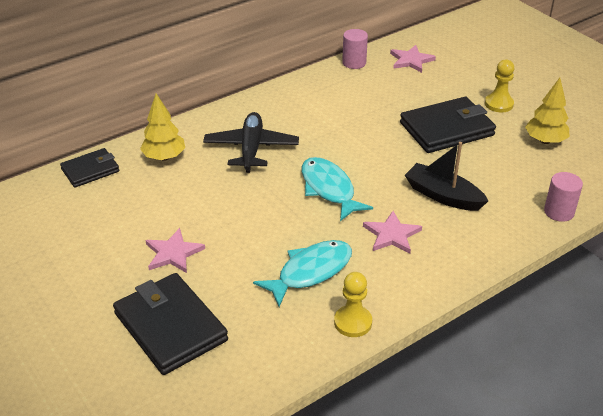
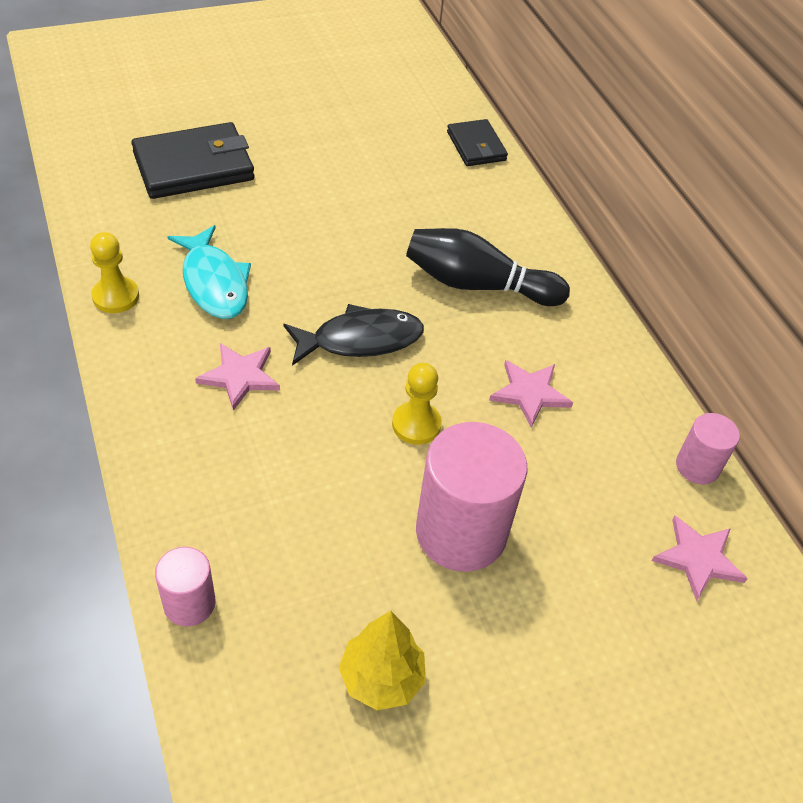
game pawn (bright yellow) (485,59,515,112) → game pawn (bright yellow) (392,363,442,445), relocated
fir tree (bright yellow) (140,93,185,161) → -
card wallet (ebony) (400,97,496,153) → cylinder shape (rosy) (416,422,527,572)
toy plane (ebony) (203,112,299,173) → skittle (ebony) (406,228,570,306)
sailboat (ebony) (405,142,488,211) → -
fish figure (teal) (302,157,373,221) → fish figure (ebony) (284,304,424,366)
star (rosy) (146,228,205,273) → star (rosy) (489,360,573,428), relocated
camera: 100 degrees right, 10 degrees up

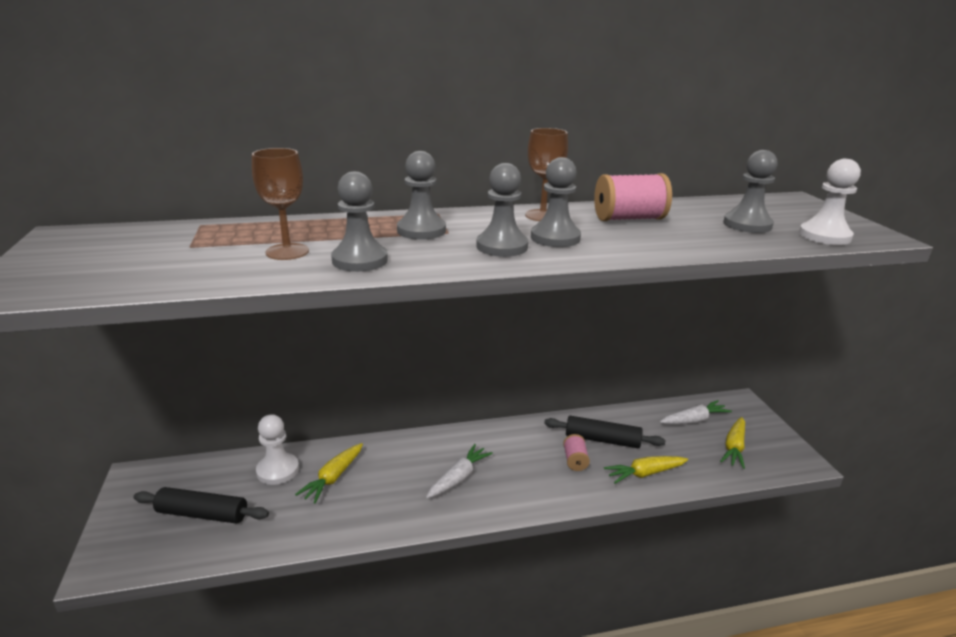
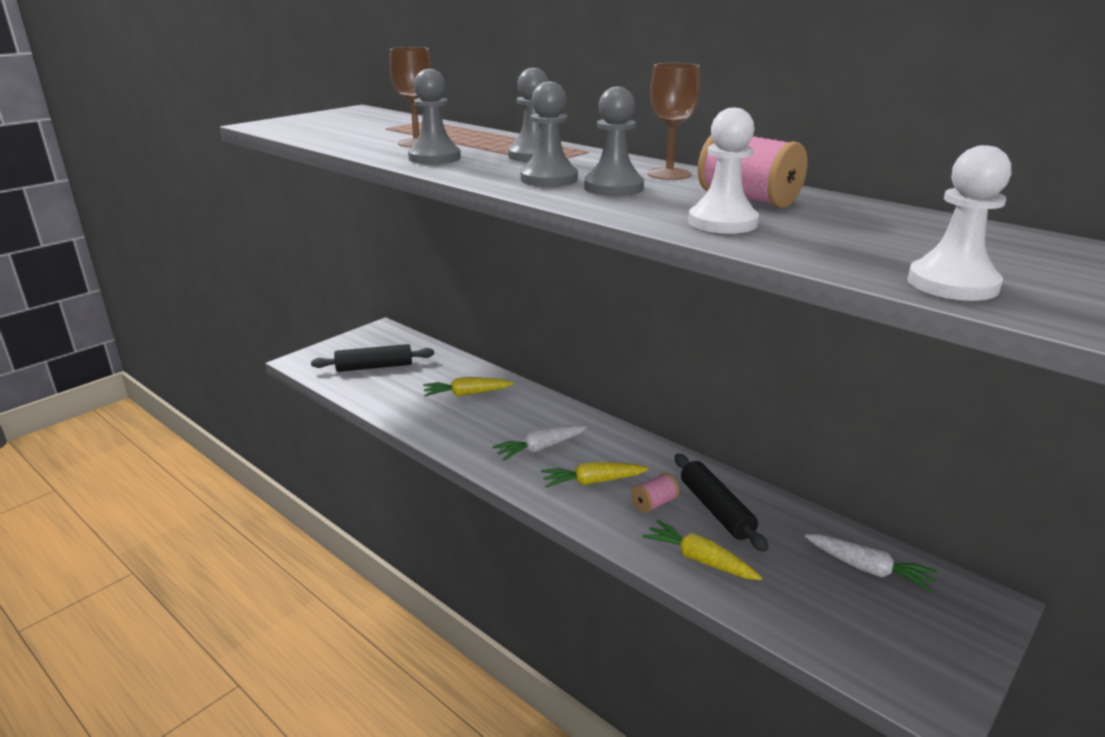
game pawn (grey) (723,150,777,233) → -
game pawn (snow-white) (256,414,299,485) → game pawn (snow-white) (688,107,759,234), relocated
carrot (bright yellow) (720,417,745,469) → carrot (bright yellow) (541,462,649,488), relocated
carrot (snow-white) (426,444,493,498) → carrot (snow-white) (492,425,587,461), 150 degrees clockwise
dough roller (ebony) (133,487,269,524) → dough roller (ebony) (311,344,434,372), 75 degrees counterclockwise
camera: 55 degrees right, 0 degrees up

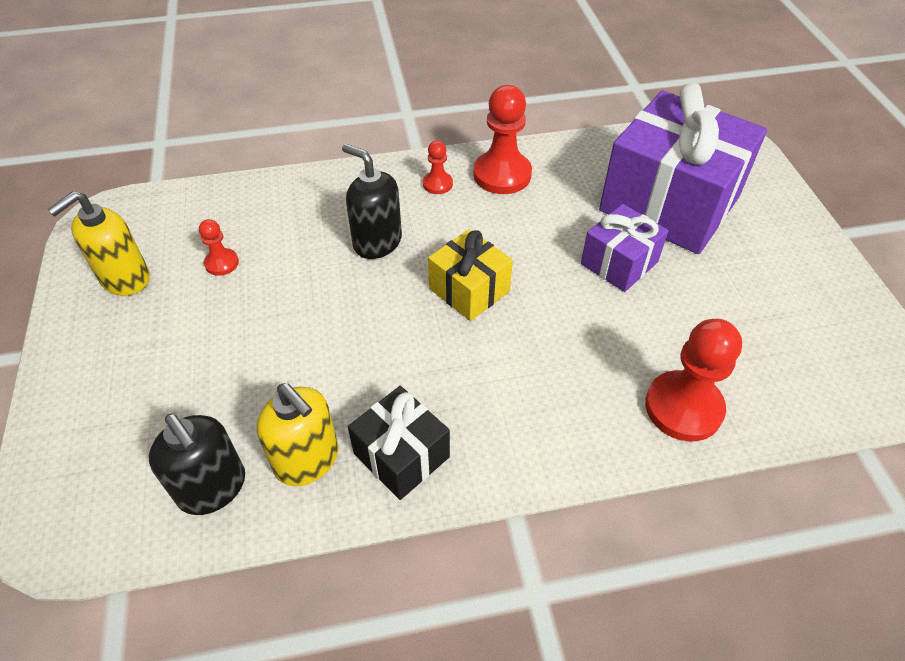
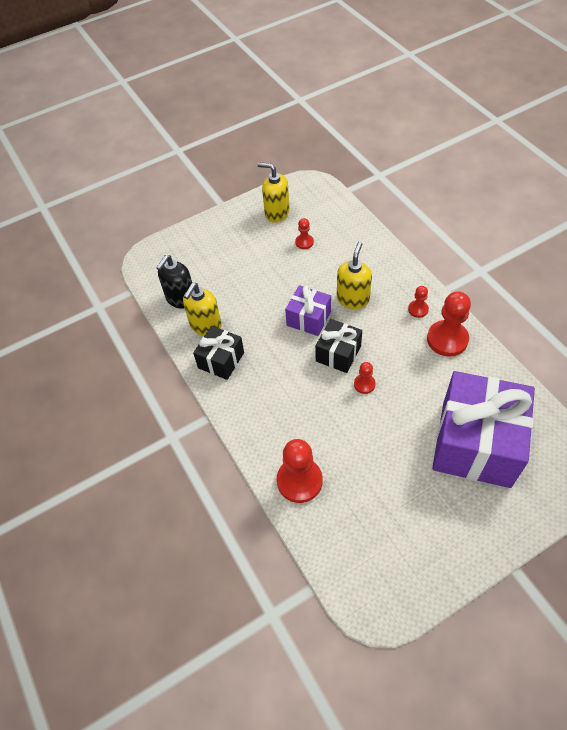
soap pump (ebony) (342,144,402,259) → soap pump (bright yellow) (337,242,372,309)
gift (purple) (581,204,669,292) → gift (purple) (285,285,331,336), relocated
gift (bright yellow) (428,229,513,321) → gift (ebony) (315,319,362,373)
- → game pawn (crimson) (354,362,376,394)
camera: 75 degrees right, 5 degrees up

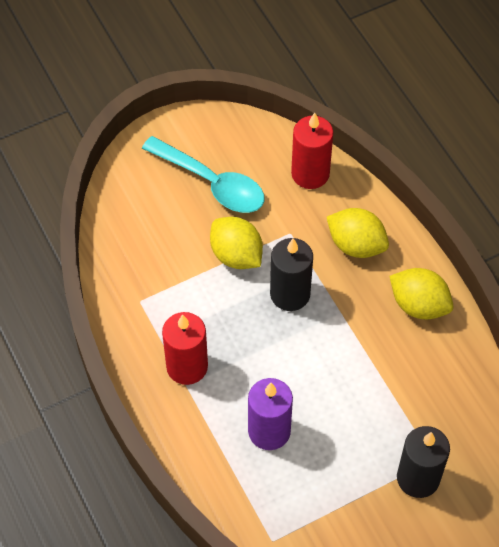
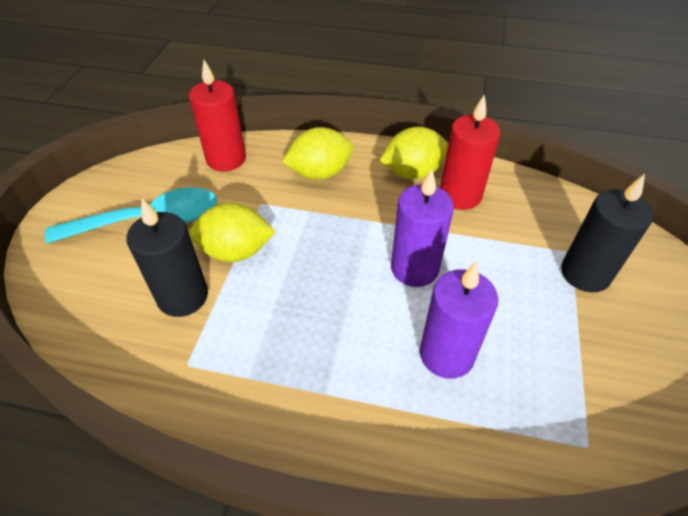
candle (ebony) (270,238,313,311) → candle (ebony) (127,199,208,317), relocated
candle (crimson) (162,312,208,385) → candle (crimson) (440,94,501,210), relocated
- → candle (purple) (391,169,454,287)
camera: 50 degrees left, 10 degrees down

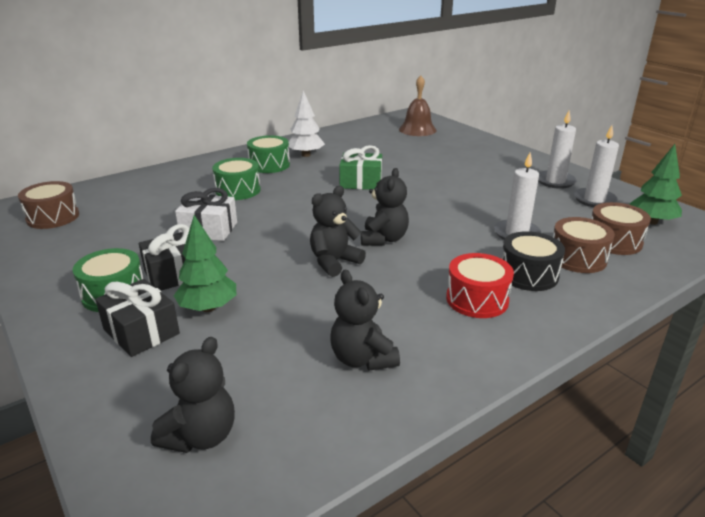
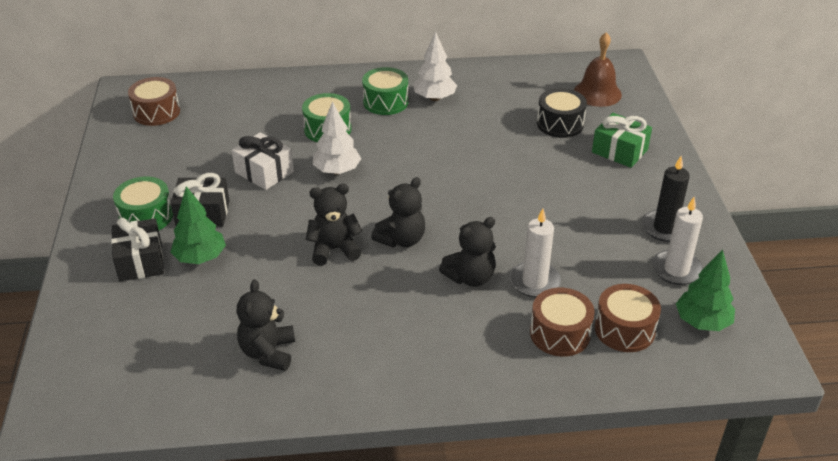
candle (snow-white) (538,111,576,189) → candle (ebony) (642,156,690,242)
gift (emerald) (339,145,382,190) → gift (emerald) (592,113,652,168), relocated
toy drum (ebony) (502,231,565,291) → toy drum (ebony) (537,88,587,138), relocated
toy drum (crimson) (446,253,514,318) → -
teddy (ebony) (151,337,235,453) → teddy (ebony) (439,217,496,287), relocated
- → fir tree (snow-white) (313,101,361,175)
camera: 30 degrees right, 10 degrees up

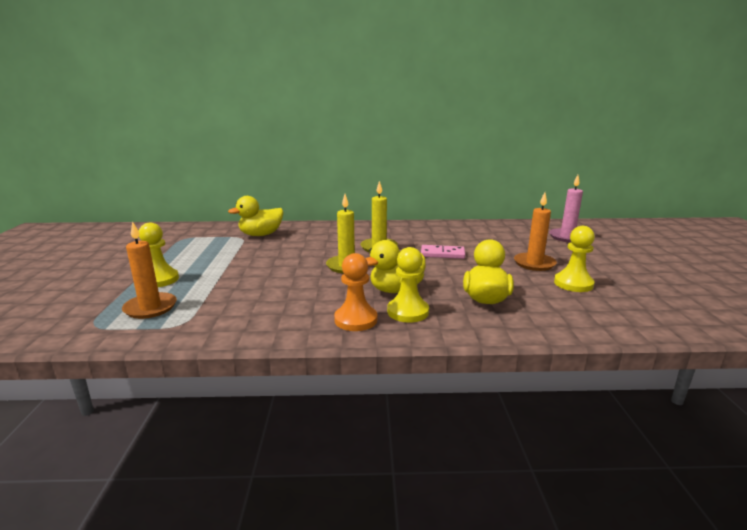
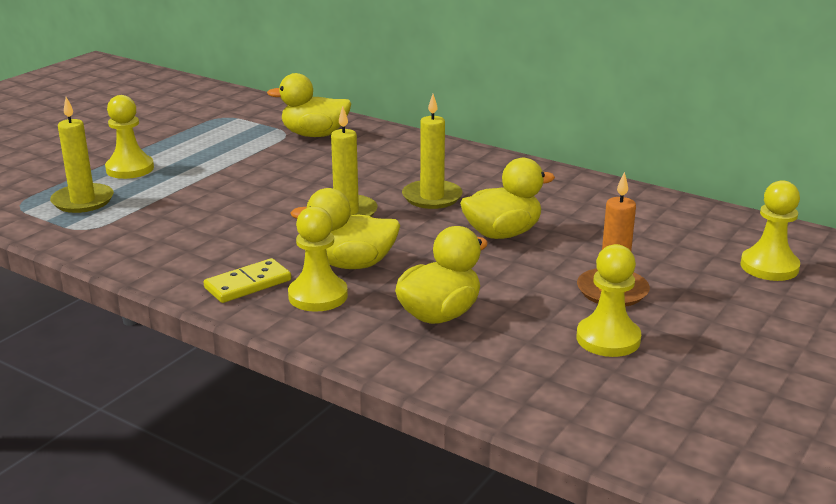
candle (rosy) (549,175,583,242) → game pawn (bright yellow) (740,180,800,281)
candle (orange-coloured) (122,221,177,319) → candle (bright yellow) (50,97,114,213)
domino (rosy) (421,245,465,259) → duck (bright yellow) (460,158,555,239)
game pawn (orange-coloured) (334,253,377,331) → domino (bright yellow) (204,258,291,303)
camera: 35 degrees right, 5 degrees up

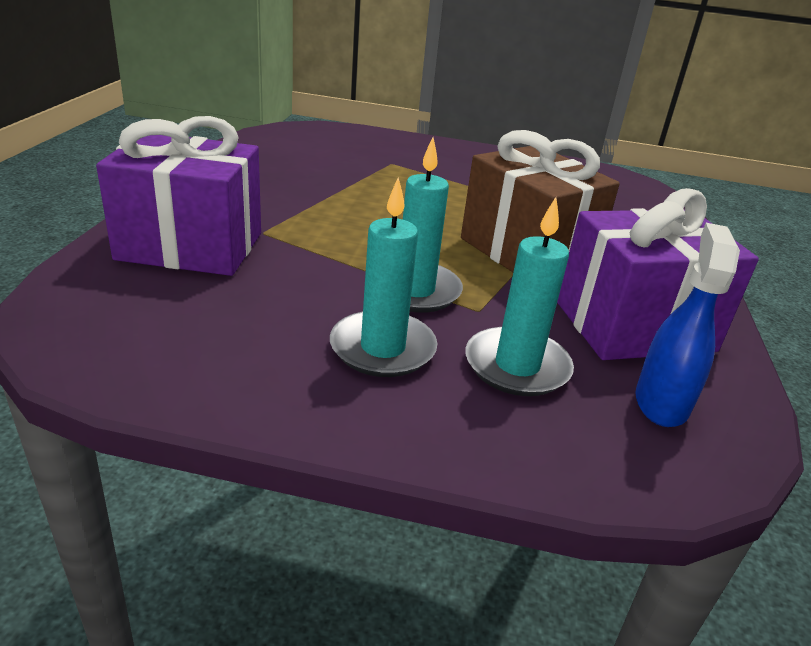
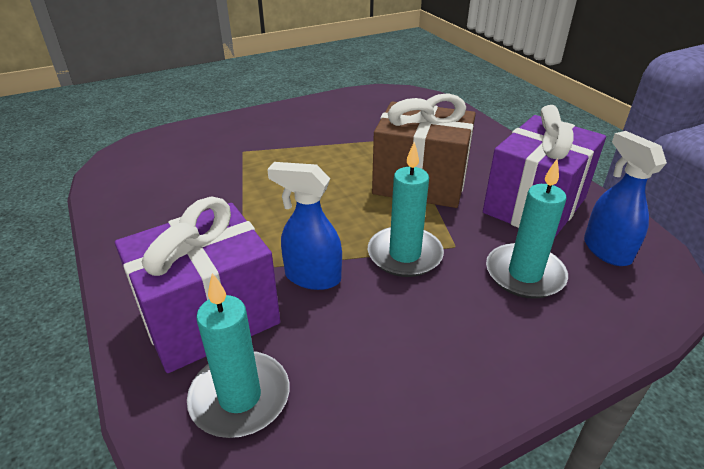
candle (teal) (330,178,438,377) → candle (teal) (187,273,289,438), relocated
- → spray bottle (blue) (267,162,342,290)
camera: 35 degrees left, 5 degrees up

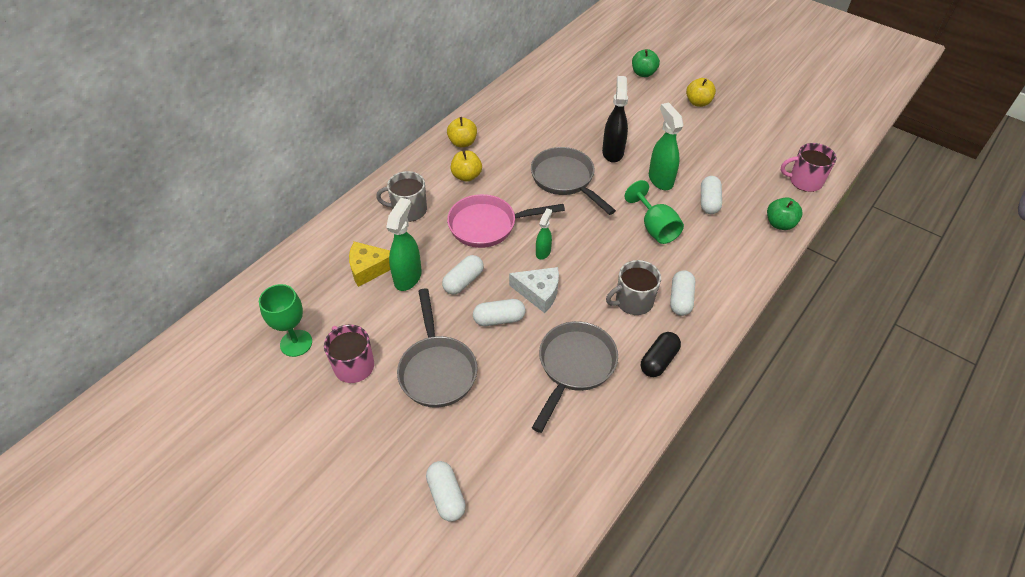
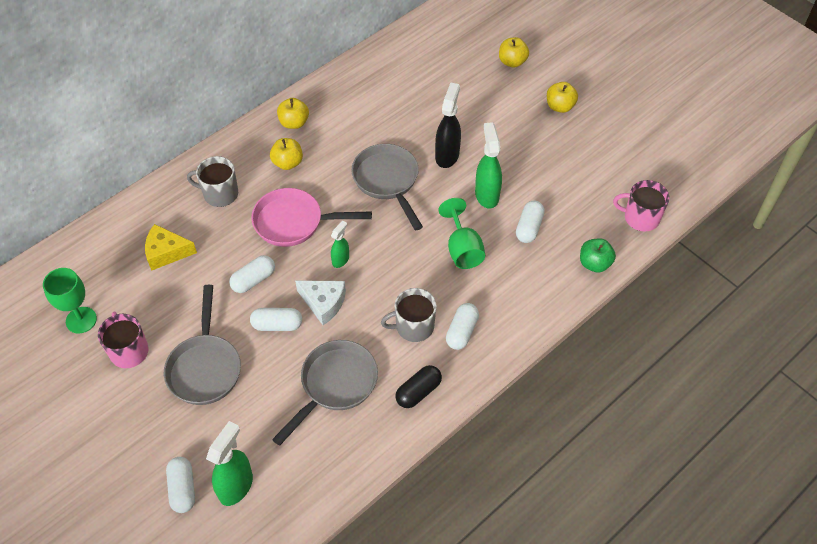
apple fruit (emerald) (632,49,660,77) → apple fruit (bright yellow) (499,37,529,68)
spray bottle (emerald) (386,198,422,291) → spray bottle (emerald) (206,421,253,506), relocated
camera: 10 degrees right, 5 degrees up

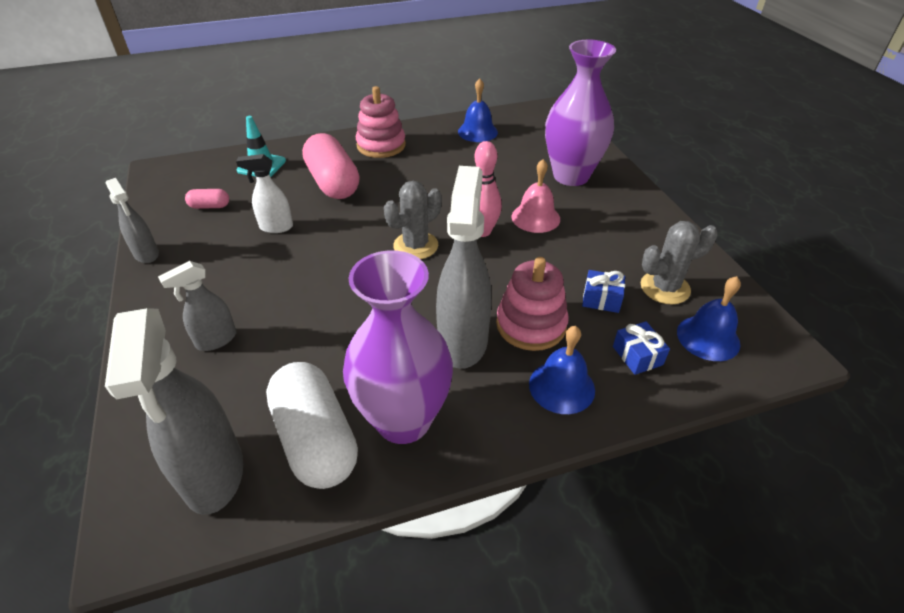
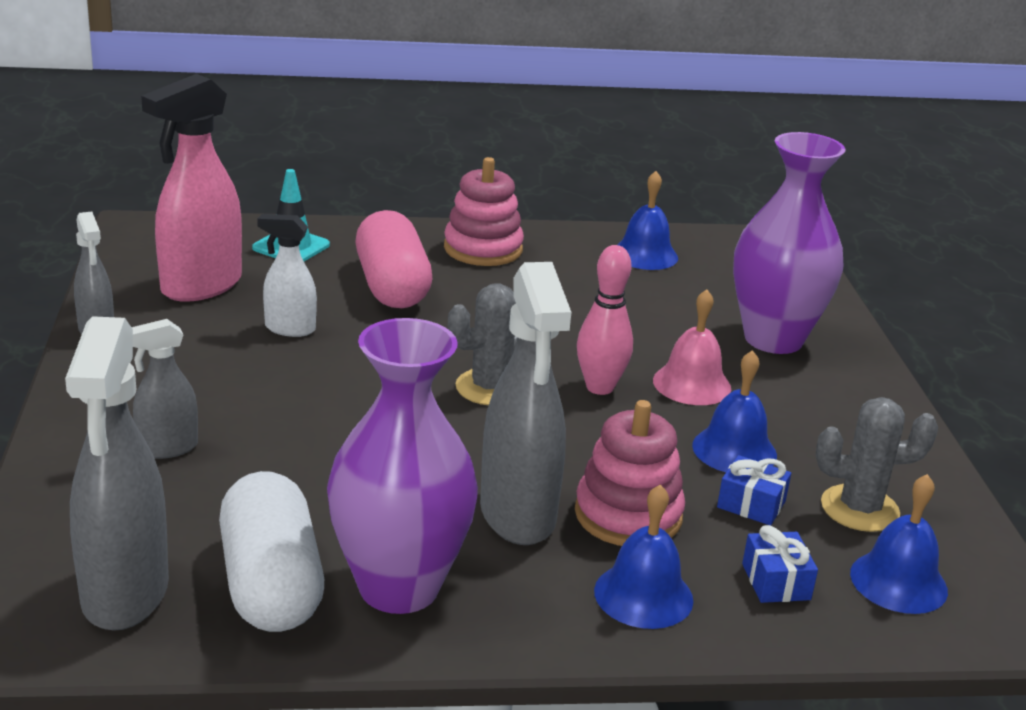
spray bottle (grey) (436,166,491,369) → spray bottle (grey) (480,262,571,545), 150 degrees clockwise
pill shape (rosy) (185,189,229,209) → spray bottle (rosy) (141,74,242,302)
- → bell (blue) (692,350,777,472)
camera: 10 degrees right, 15 degrees down

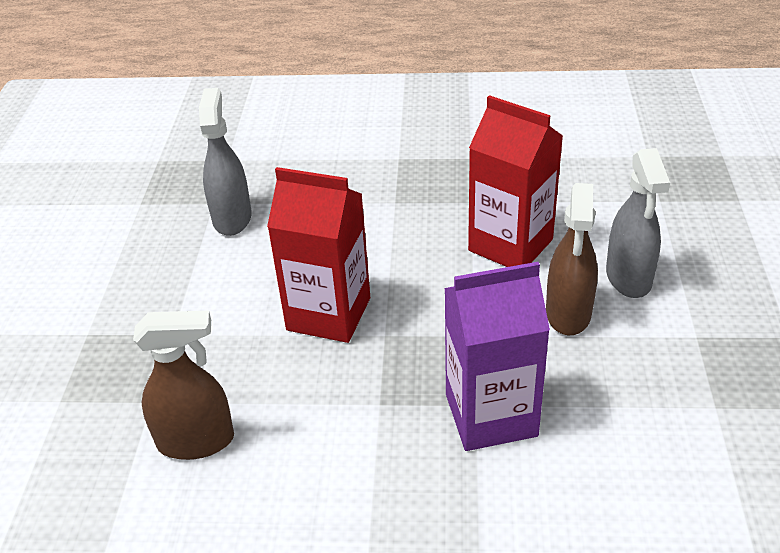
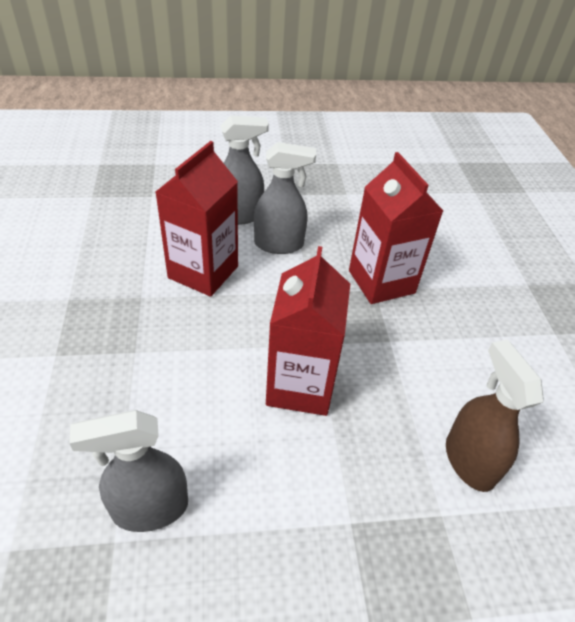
spray bottle (dark brown) (546,183,598,335) → spray bottle (grey) (254,142,316,254)
juice carton (purple) (444,262,550,451) → juice carton (crimson) (349,152,443,304)
camera: 105 degrees left, 5 degrees up

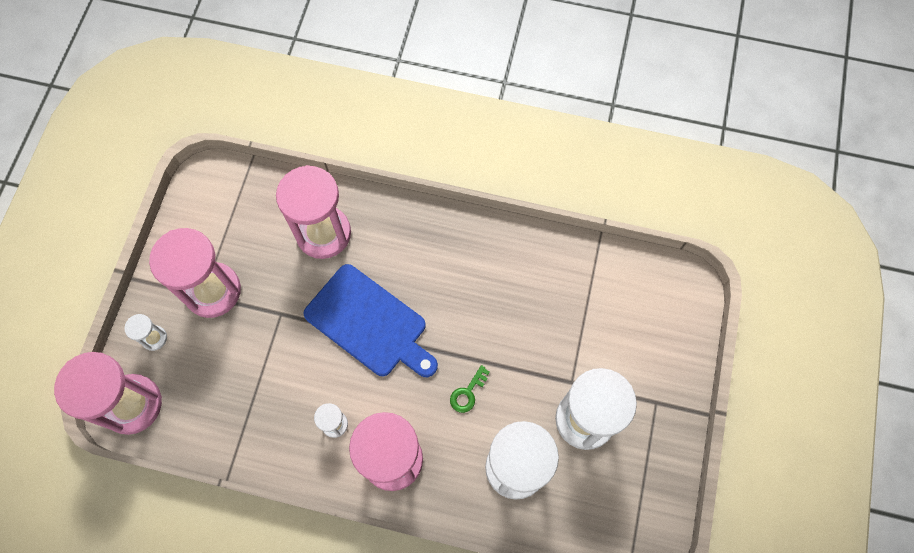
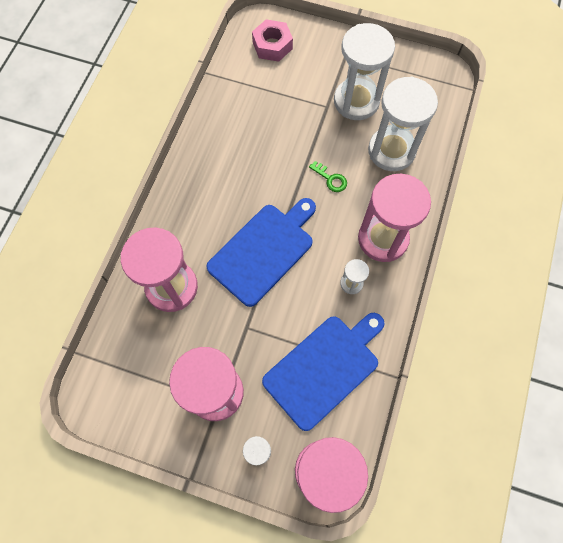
- → hexagon nut (rosy) (252,19,293,62)
- → bread board (blue) (262,313,385,431)
camera: 85 degrees left, 0 degrees up

